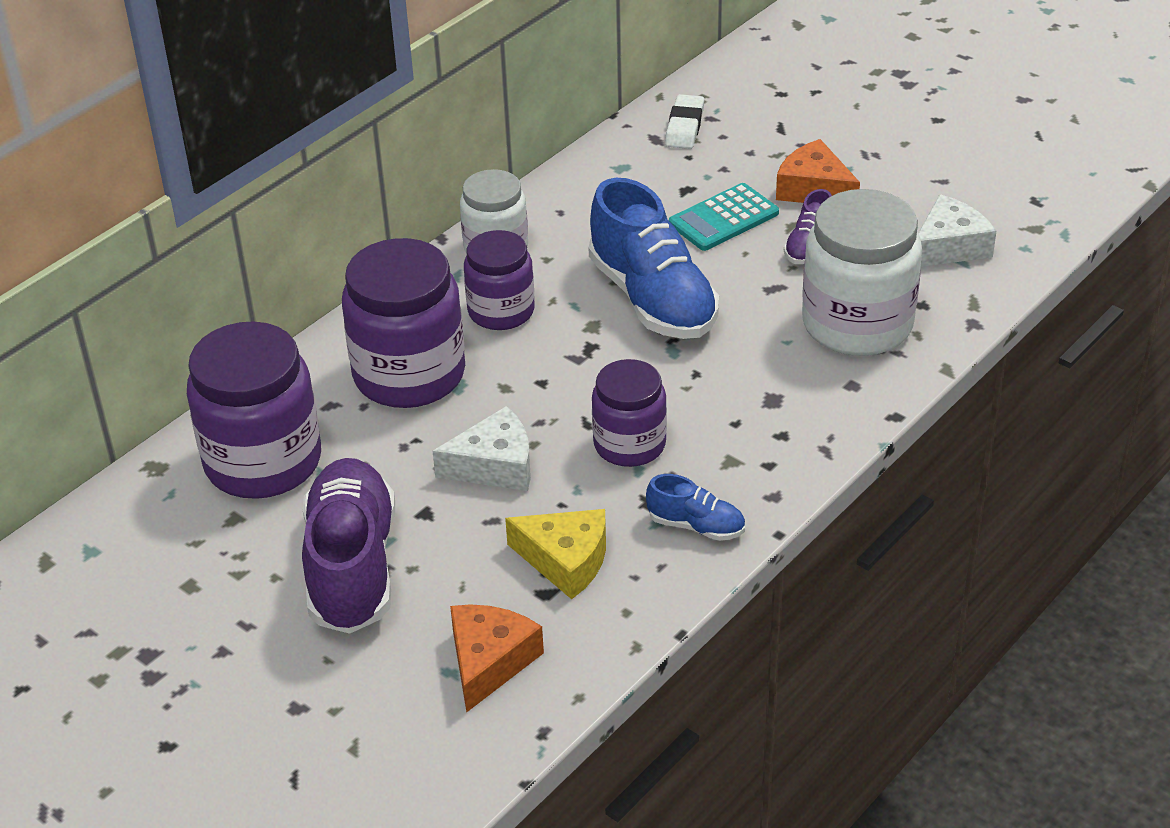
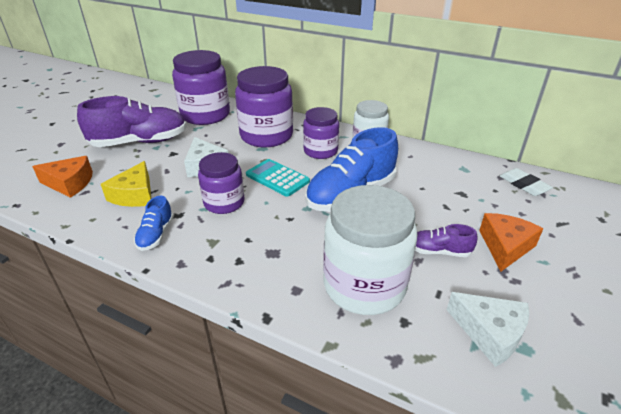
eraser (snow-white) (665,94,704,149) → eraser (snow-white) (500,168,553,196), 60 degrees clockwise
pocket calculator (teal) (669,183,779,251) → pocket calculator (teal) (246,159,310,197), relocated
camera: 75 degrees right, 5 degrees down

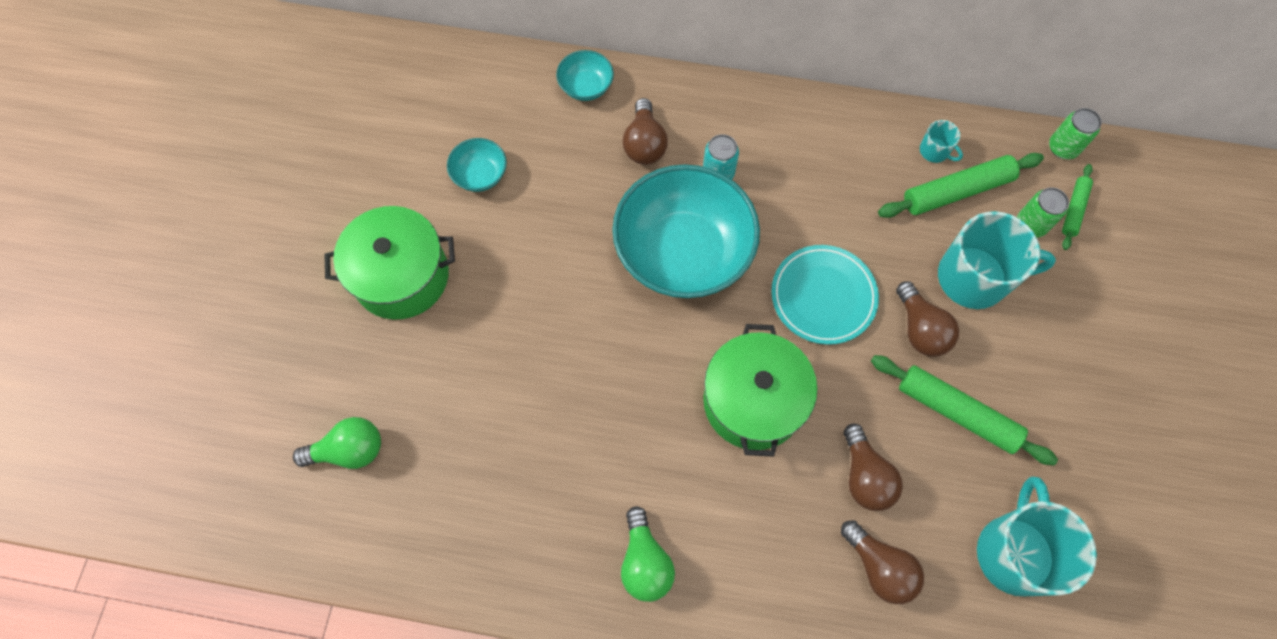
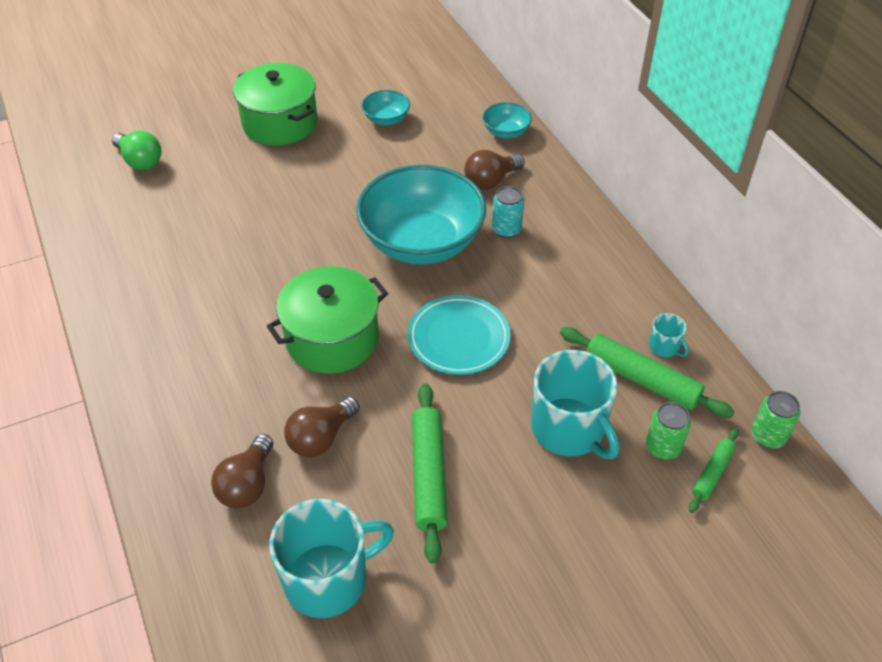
tea mug (teal) (920,120,963,163) → tea mug (teal) (649,313,689,357), 45 degrees counterclockwise
dough roller (emerald) (1062,164,1093,250) → dough roller (emerald) (689,428,739,513), 45 degrees counterclockwise
lightbulb (dark brown) (896,281,959,356) → -
lightbulb (emerald) (621,506,675,602) → -
camera: 55 degrees right, 20 degrees down

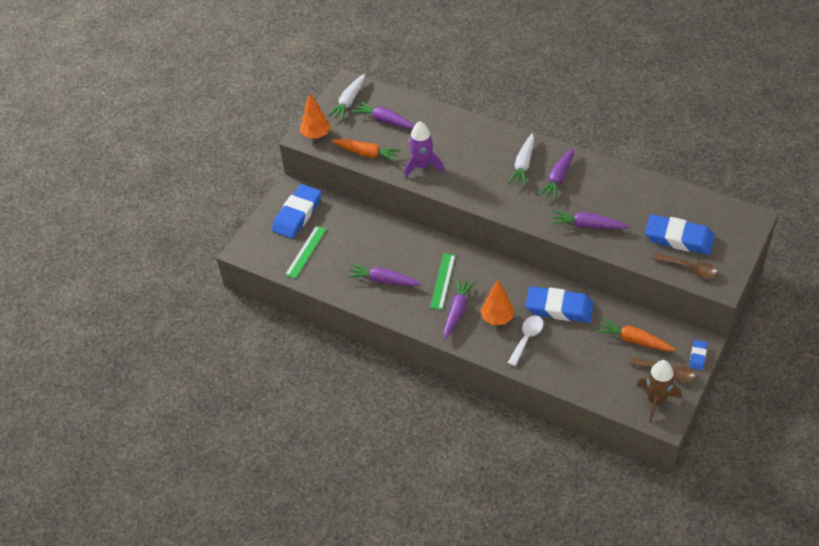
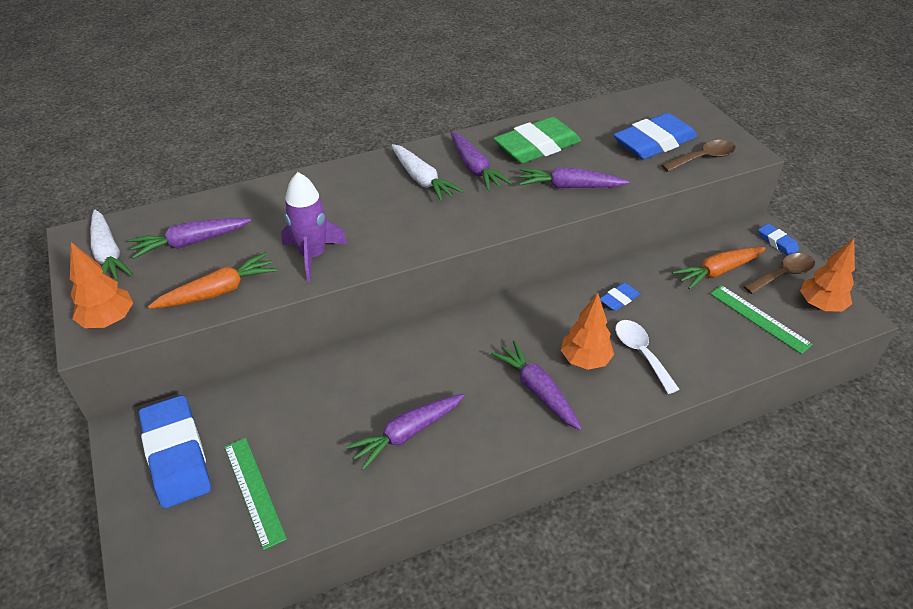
carrot (purple) (551,210,630,229) → carrot (purple) (519,167,629,188), 45 degrees clockwise
ruler (emerald) (430,253,456,310) → ruler (emerald) (710,285,813,354), relocated
eraser (blue) (525,286,594,323) → eraser (blue) (600,282,640,311), x0.47
spaceship (dark brown) (637,360,682,422) → fir tree (orange-coloured) (800,238,855,312)
- → eraser (emerald) (493,117,581,164)
camera: 55 degrees left, 5 degrees down

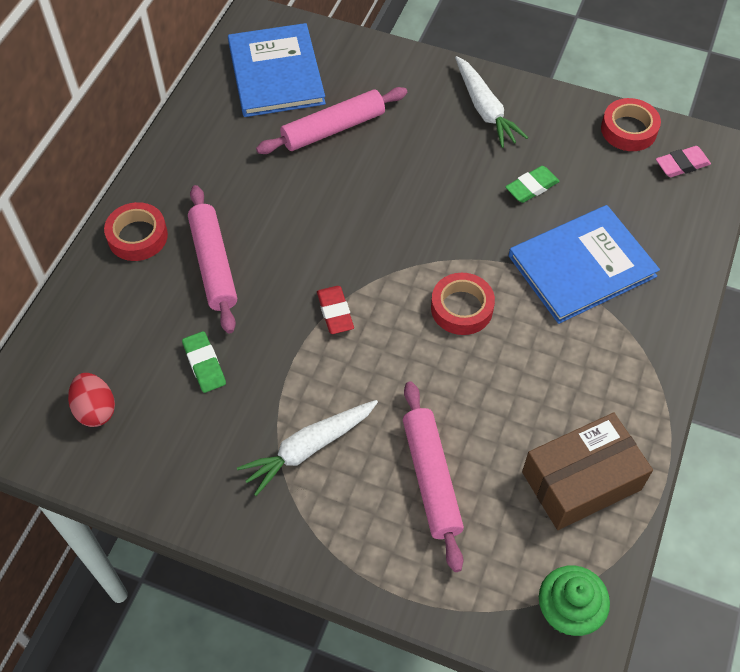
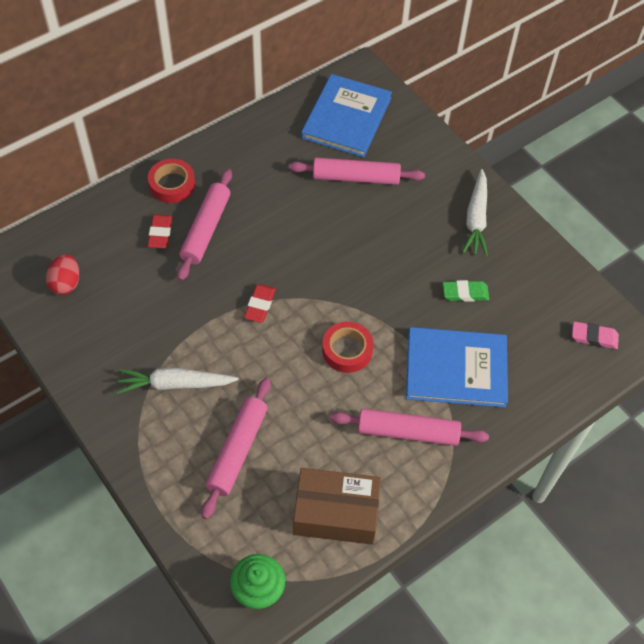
sticky tape (crimson) (601,98,661,151) → -
eraser (emerald) (182,331,226,393) → -
- → eraser (crimson) (147,214,172,248)
- → dough roller (rosy) (330,409,489,446)
camera: 30 degrees right, 0 degrees up

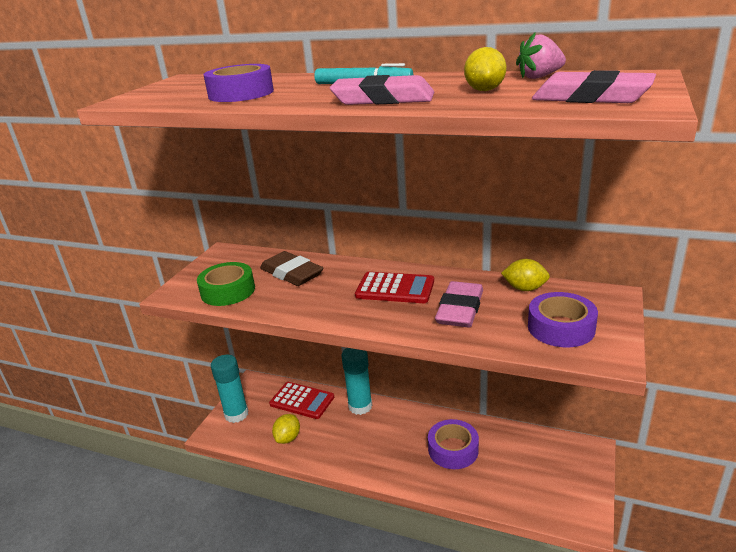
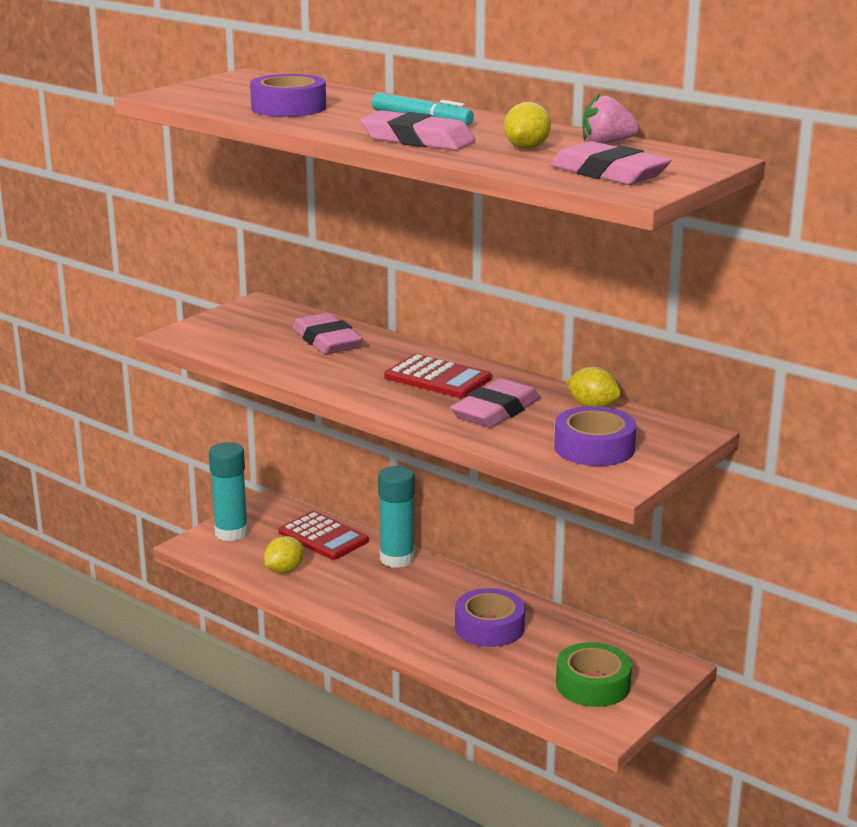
eraser (dark brown) (260,251,323,286) → eraser (rosy) (292,313,363,354)
sticky tape (emerald) (197,262,255,306) → sticky tape (emerald) (556,642,632,707), relocated
camera: 15 degrees right, 5 degrees down

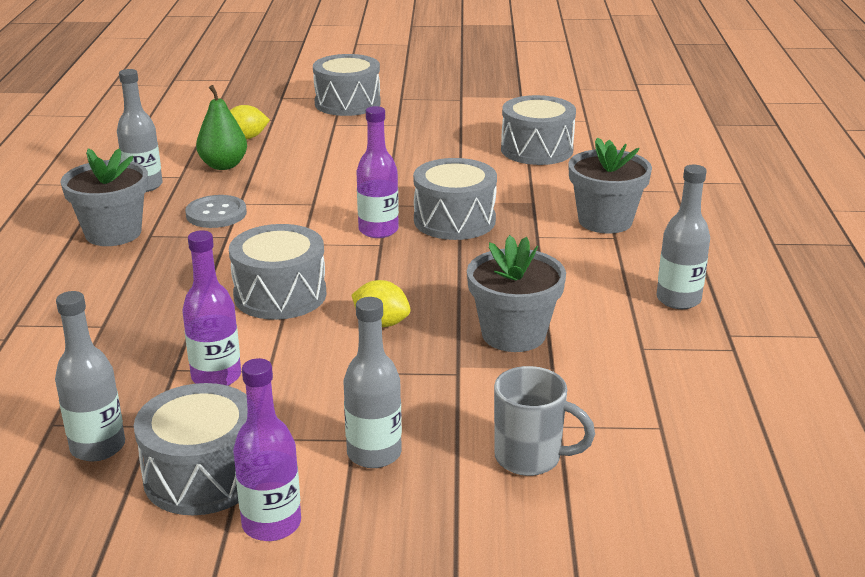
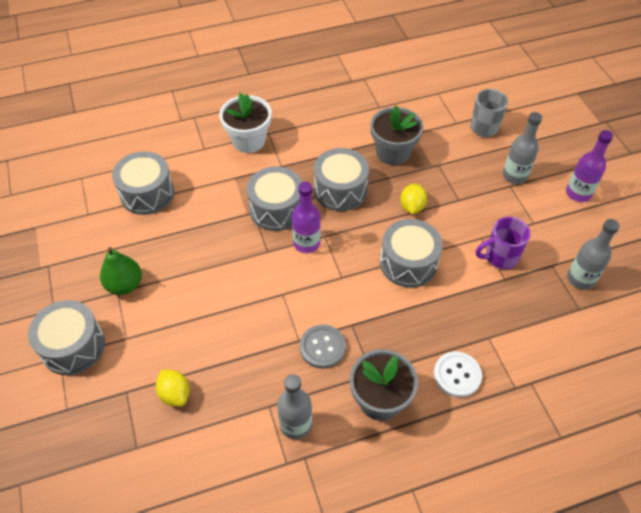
toy pear (emerald) (196,85,247,170) → toy pear (emerald) (100,247,142,295), relocated
flower pot (grey) (568,137,652,234) → flower pot (snow-white) (220,93,272,153)
drink bottle (grey) (657,165,710,309) → -
drink bottle (purple) (182,230,241,386) → tea mug (purple) (476,217,531,269)
toy drum (grey) (134,383,247,515) → toy drum (grey) (314,148,369,211), relocated
- → button (snow-white) (434,352,482,398)
camera: 110 degrees left, 25 degrees up

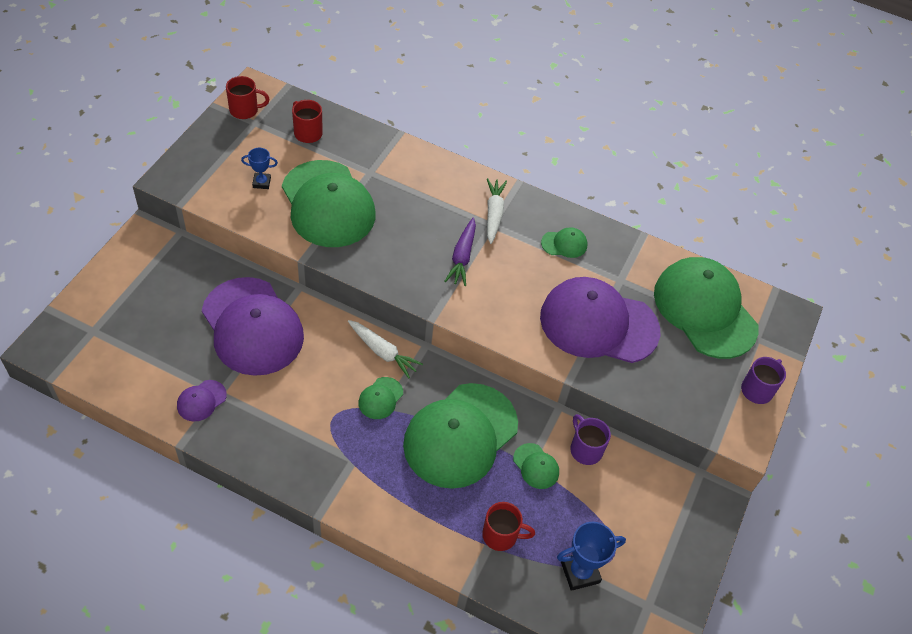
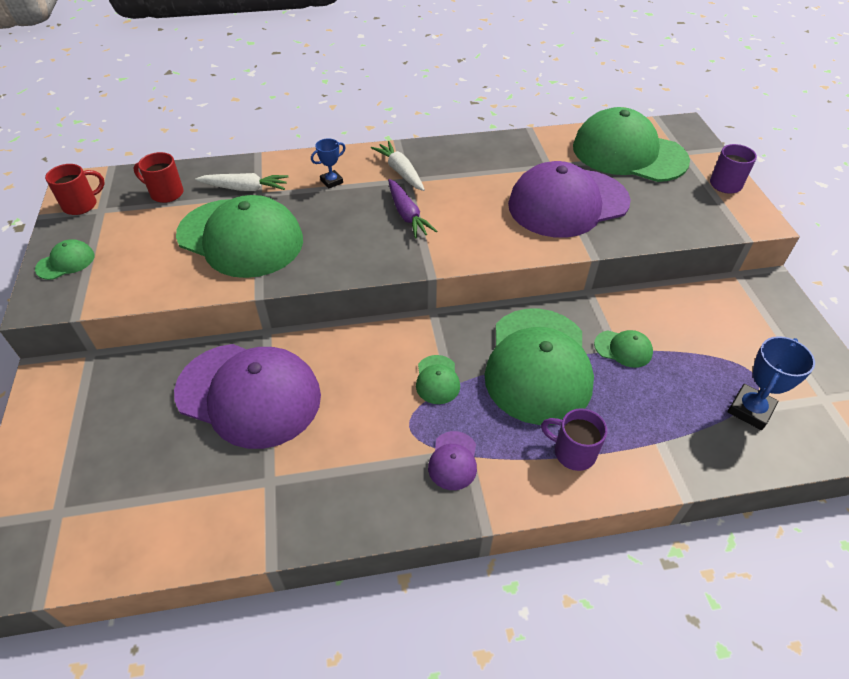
award cup (blue) (241,148,278,189) → award cup (blue) (311,138,346,189), relocated
cap (emerald) (541,227,587,258) → cap (emerald) (35,239,94,280), relocated
carrot (snow-white) (348,320,423,379) → carrot (snow-white) (195,173,288,191), relocated
cap (purple) (177,380,227,421) → cap (purple) (428,431,477,490), relocated
tea mug (purple) (570,414,611,465) → tea mug (purple) (541,408,607,471), relocated
tea mug (crimson) (482,502,535,551) → -
camera: 30 degrees left, 5 degrees down

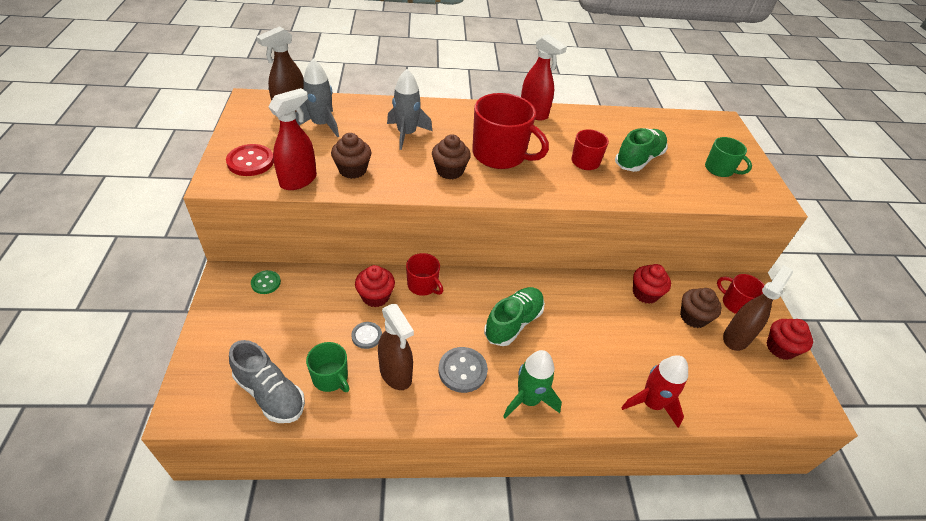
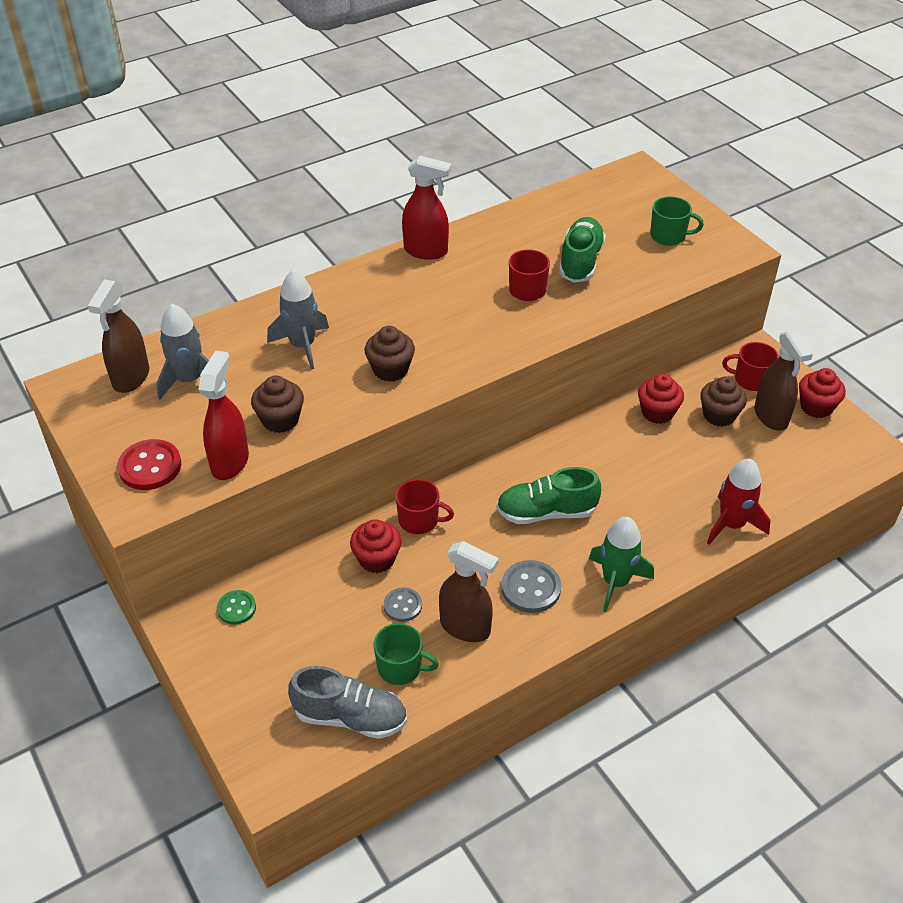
tea mug (crimson) (472,93,549,169) → -
spray bottle (dark brown) (723,265,793,351) → spray bottle (dark brown) (754,330,813,430), 150 degrees clockwise
lace-up shoe (emerald) (484,287,545,346) → lace-up shoe (emerald) (496,467,601,524), 105 degrees counterclockwise
camera: 25 degrees left, 0 degrees up

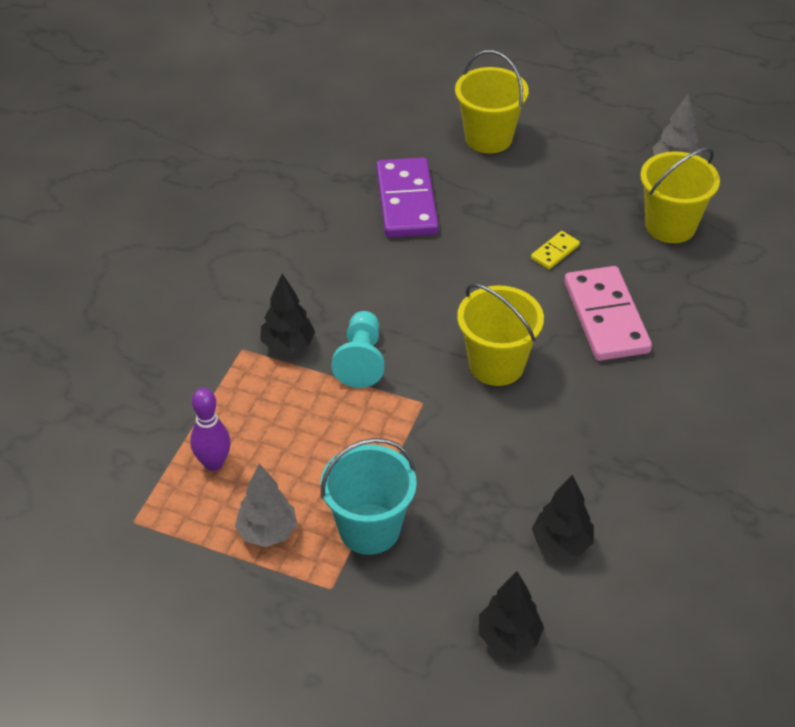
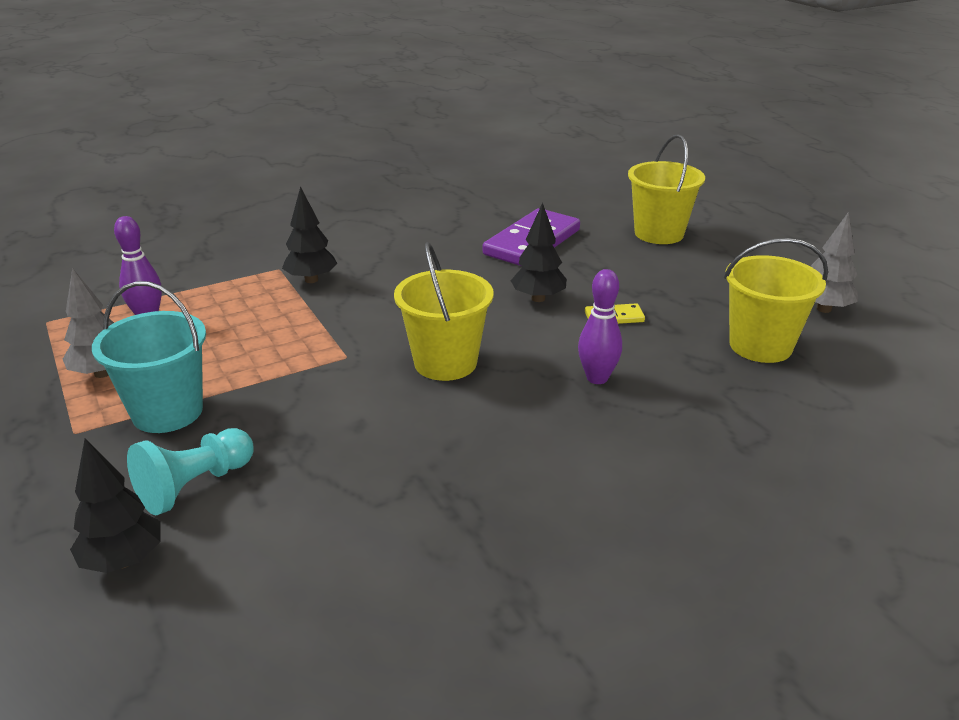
domino (rosy) (564,266,652,361) → skittle (purple) (578,269,622,384)
game pawn (teal) (331,311,385,388) → game pawn (teal) (127,428,253,515), relocated
fir tree (ebony) (532,474,594,557) → fir tree (ebony) (511,202,567,302), relocated
camera: 40 degrees right, 15 degrees down

